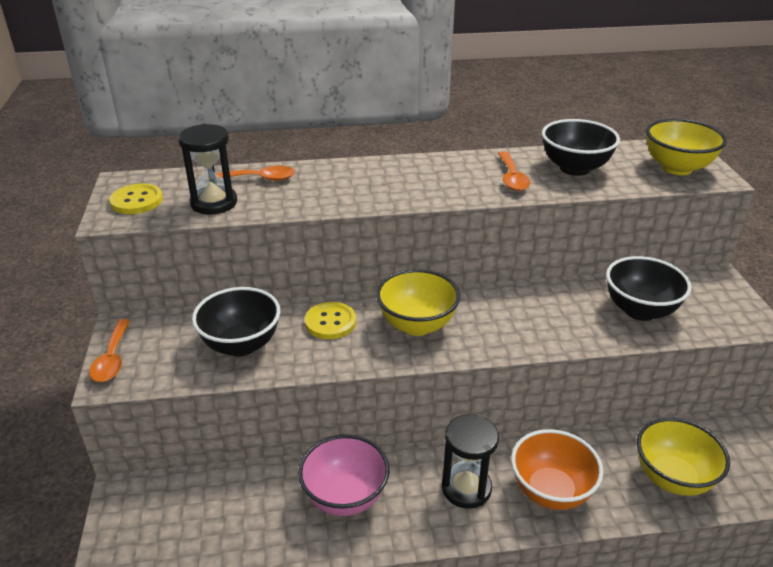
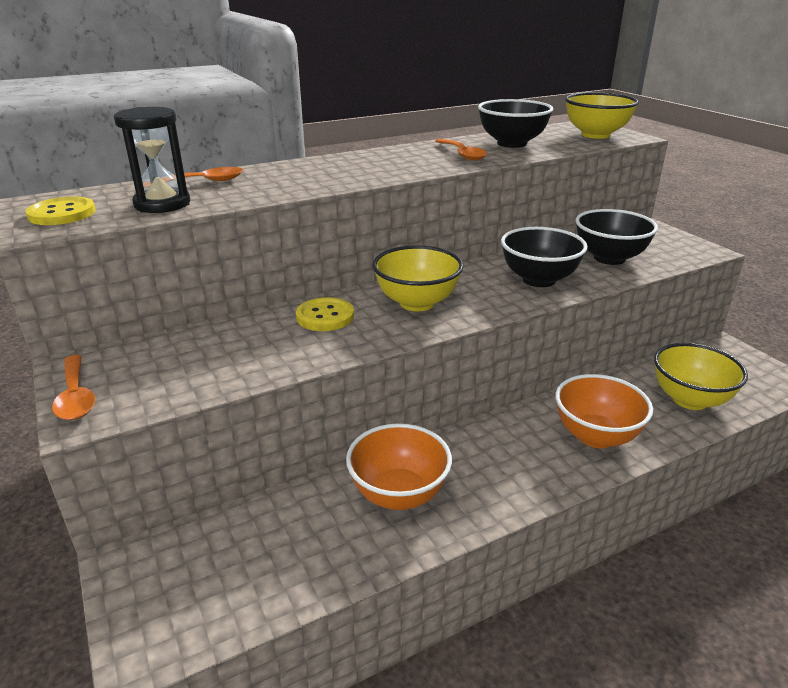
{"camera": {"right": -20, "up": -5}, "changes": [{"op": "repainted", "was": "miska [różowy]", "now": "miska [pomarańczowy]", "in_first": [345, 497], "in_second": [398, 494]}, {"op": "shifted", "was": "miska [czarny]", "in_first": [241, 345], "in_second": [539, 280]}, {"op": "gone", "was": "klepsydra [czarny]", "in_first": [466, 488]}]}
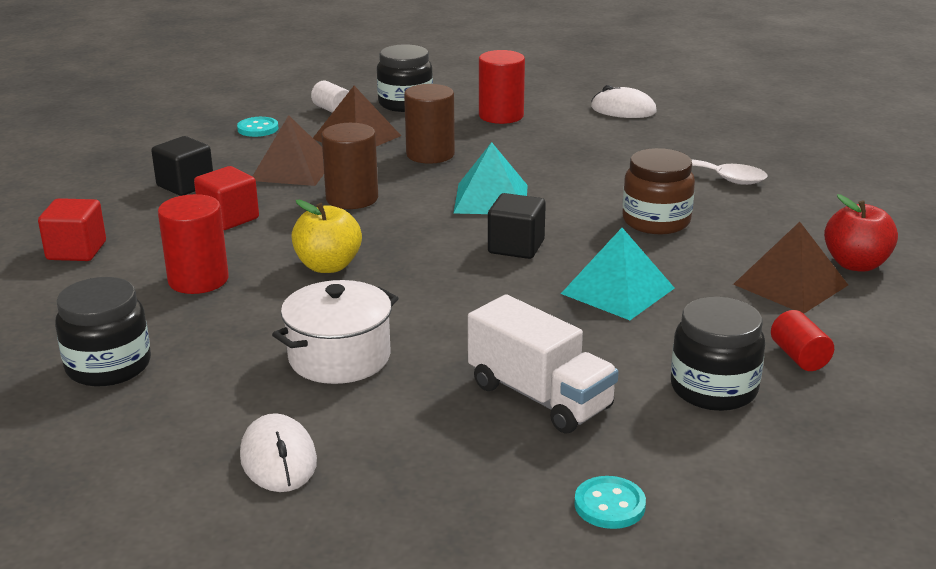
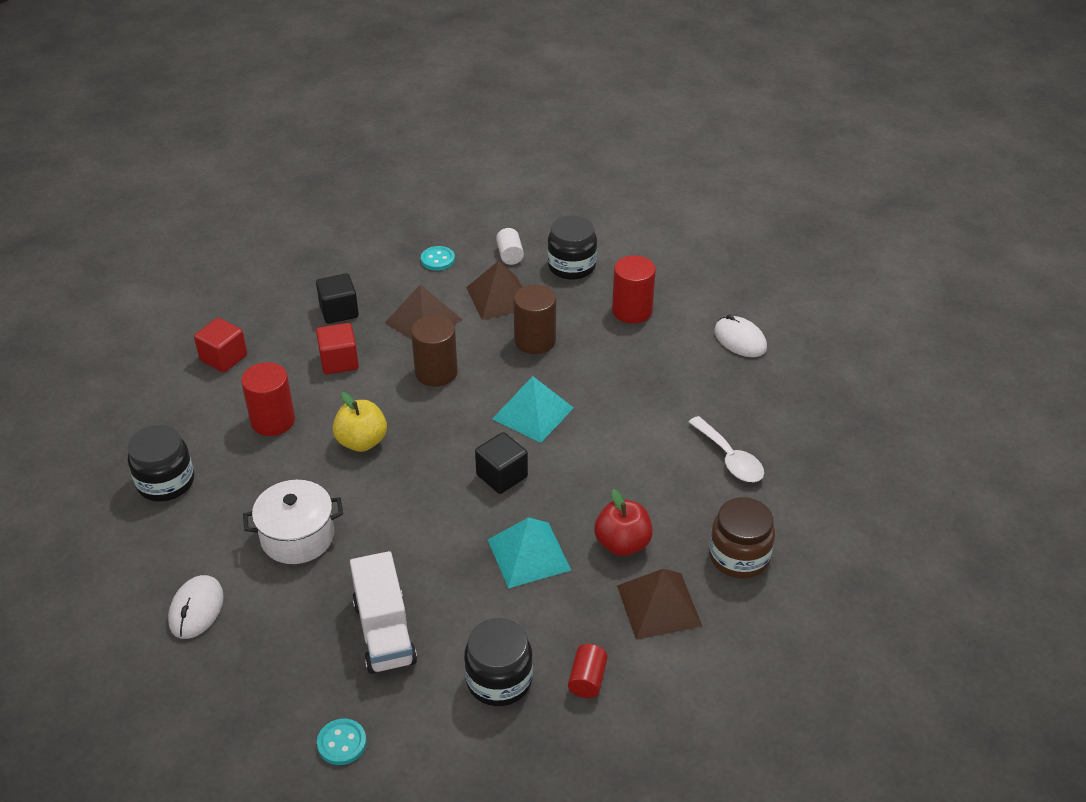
{"camera": {"right": 30, "up": 15}, "changes": [{"op": "shifted", "was": "jabłko [czerwony]", "in_first": [856, 264], "in_second": [622, 544]}, {"op": "shifted", "was": "słoik [brązowy]", "in_first": [656, 221], "in_second": [739, 556]}]}
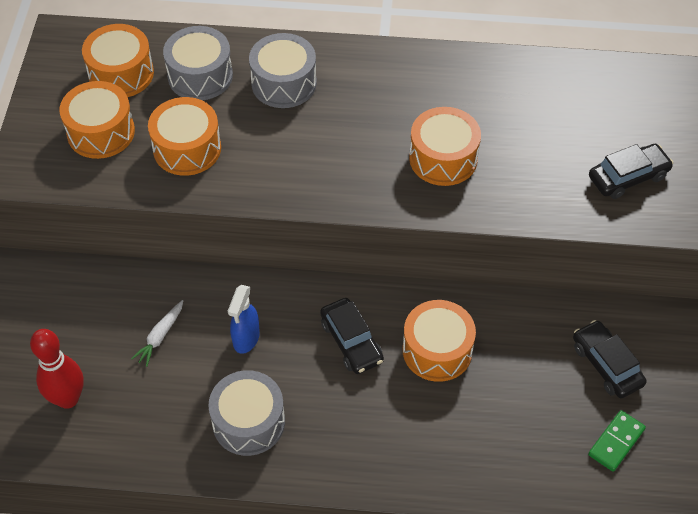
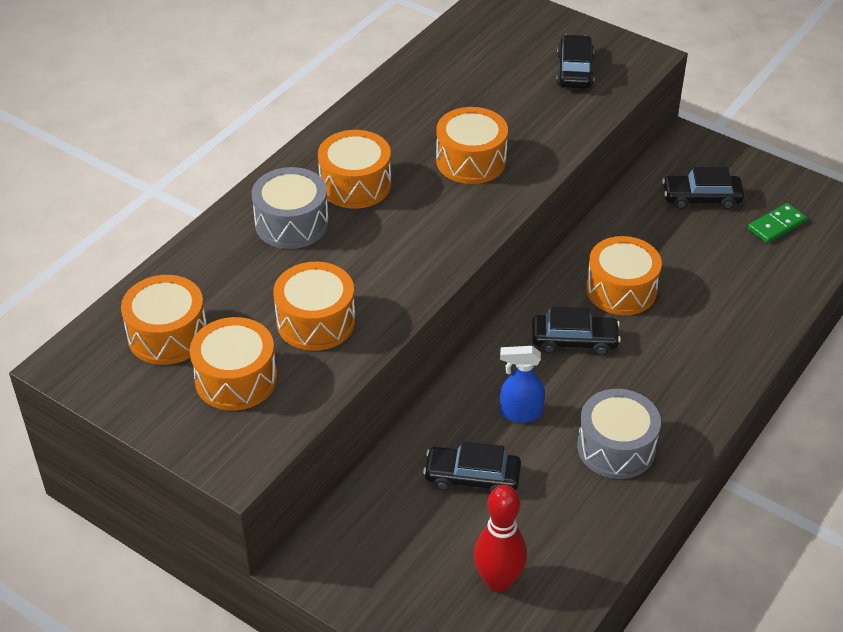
{"camera": {"right": -60, "up": -10}, "changes": [{"op": "new", "now": "bęben [pomarańczowy]", "in_second": [355, 184]}, {"op": "swapped", "was": "marchewka [biały]", "now": "samochód [czarny]", "in_first": [160, 336], "in_second": [472, 477]}, {"op": "rotated", "was": "spryskiwacz [niebieski]", "in_first": [246, 339], "in_second": [520, 413], "clockwise": 135}, {"op": "rotated", "was": "kostka domina [zielony]", "in_first": [616, 442], "in_second": [776, 225], "clockwise": 75}, {"op": "gone", "was": "bęben [szary]", "in_first": [200, 76]}]}
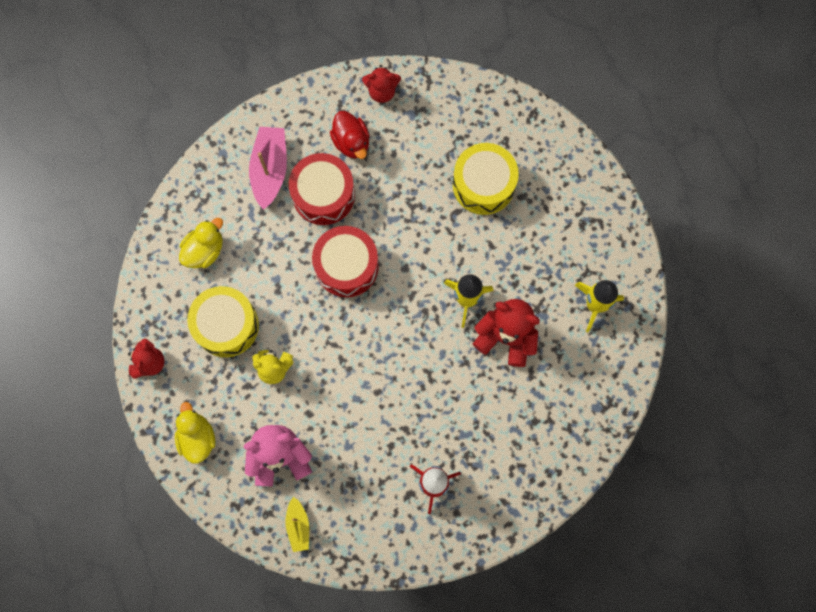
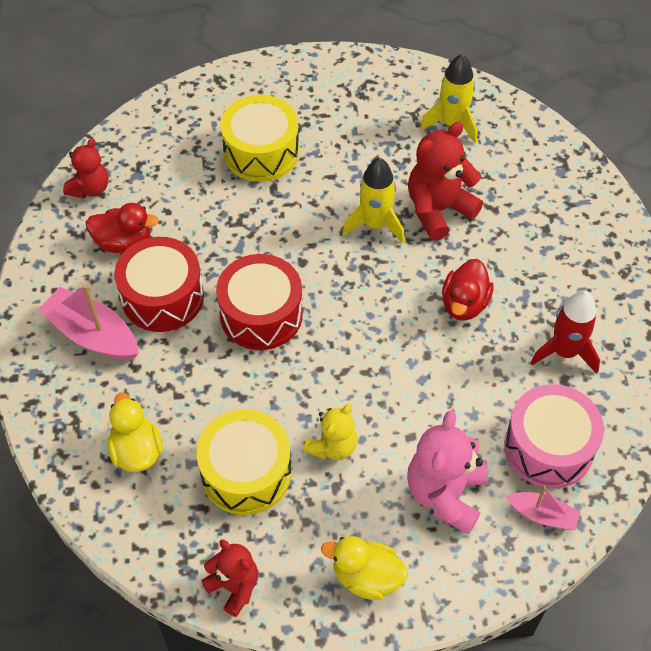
{"camera": {"right": -60, "up": -20}, "changes": [{"op": "new", "now": "kaczka [czerwony]", "in_second": [464, 304]}, {"op": "new", "now": "bęben [różowy]", "in_second": [548, 447]}, {"op": "repainted", "was": "łódka [żółty]", "now": "łódka [różowy]", "in_first": [298, 526], "in_second": [542, 515]}]}
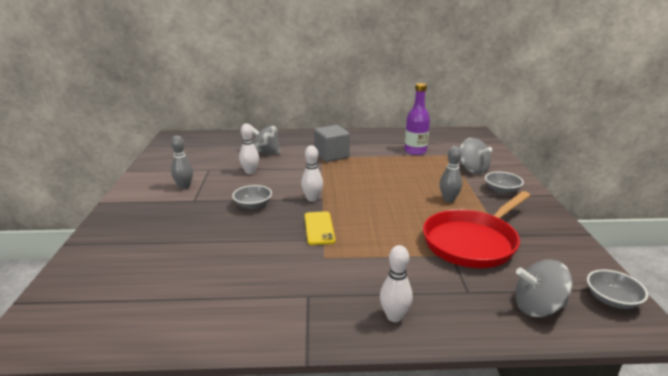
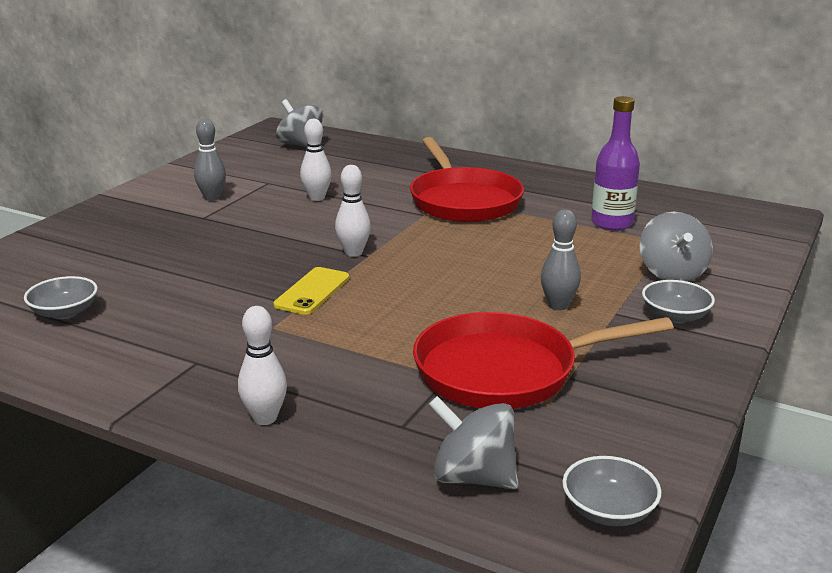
{"camera": {"right": 30, "up": 0}, "changes": [{"op": "shifted", "was": "miska [szary]", "in_first": [253, 205], "in_second": [64, 312]}, {"op": "shifted", "was": "bączek [szary]", "in_first": [265, 152], "in_second": [301, 145]}, {"op": "swapped", "was": "sześcian [szary]", "now": "patelnia [czerwony]", "in_first": [331, 156], "in_second": [463, 200]}]}
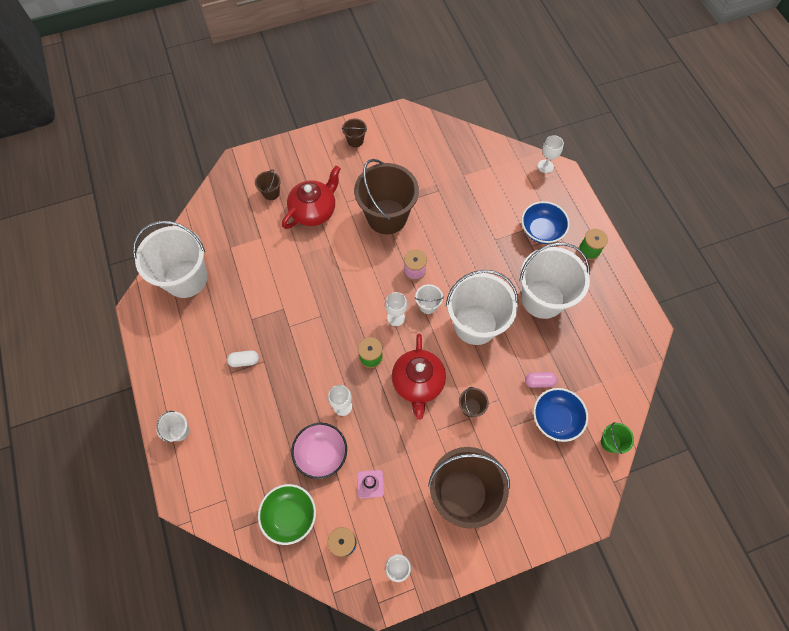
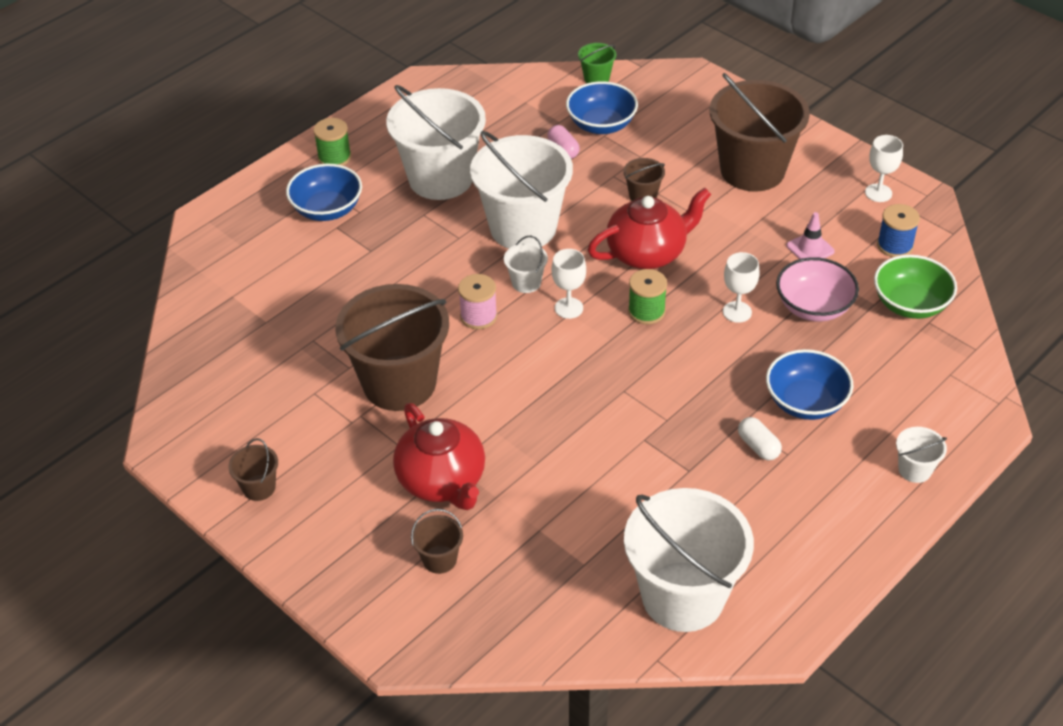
{"camera": {"right": -115, "up": -20}, "changes": [{"op": "rotated", "was": "imbryk [czerwony]", "in_first": [314, 211], "in_second": [442, 481], "clockwise": -135}, {"op": "new", "now": "miska [niebieski]", "in_second": [805, 402]}, {"op": "gone", "was": "kielich [biały]", "in_first": [545, 166]}]}
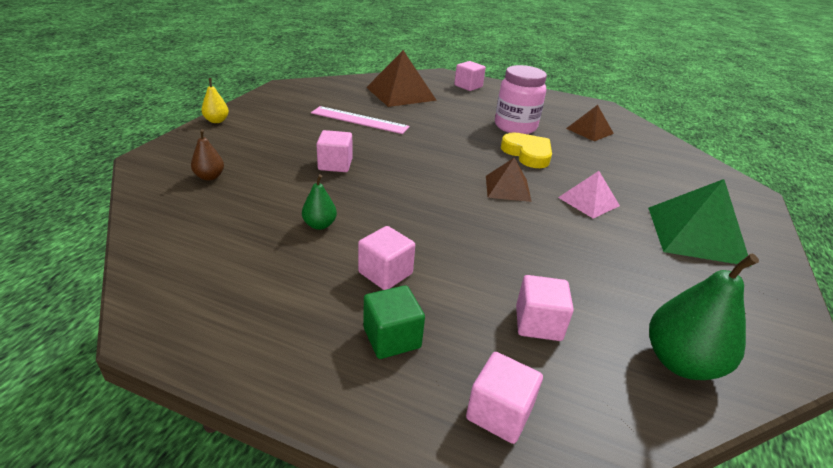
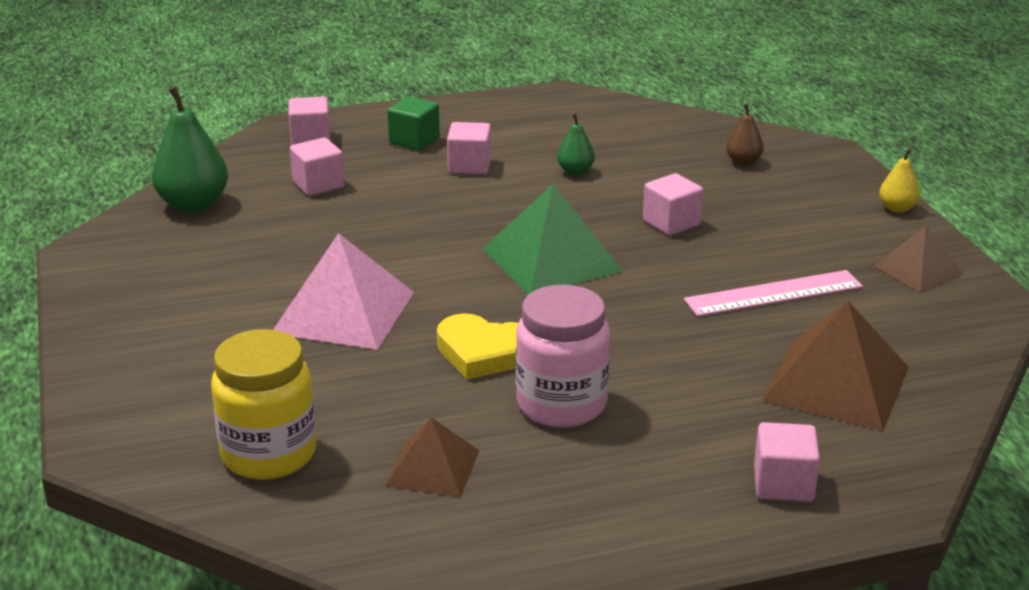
{"camera": {"right": 145, "up": -5}, "changes": [{"op": "new", "now": "słoik [żółty]", "in_second": [269, 454]}, {"op": "scaled", "was": "piramida [różowy]", "in_first": [588, 201], "in_second": [344, 312], "ratio": 1.7}, {"op": "shifted", "was": "piramida [zielony]", "in_first": [696, 235], "in_second": [551, 260]}, {"op": "shifted", "was": "piramida [brązowy]", "in_first": [507, 188], "in_second": [918, 270]}]}
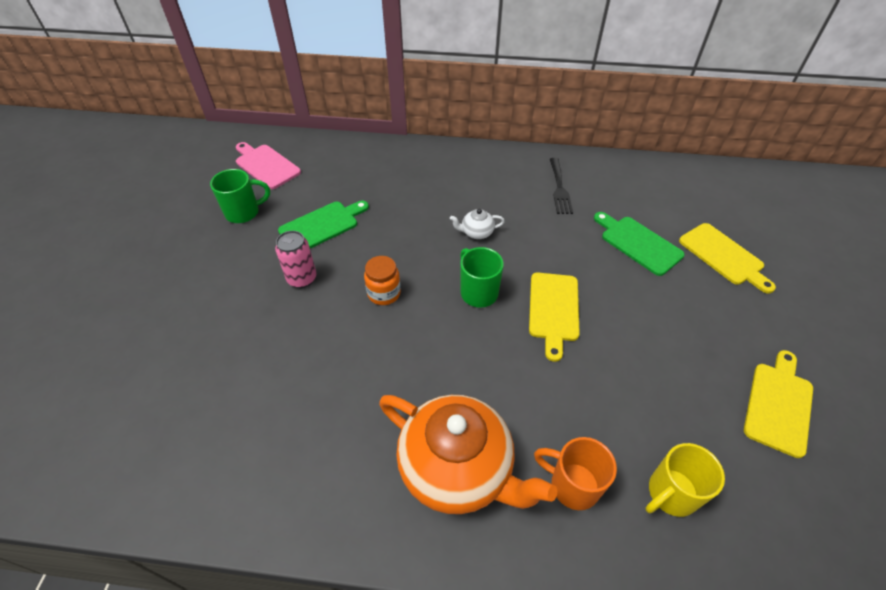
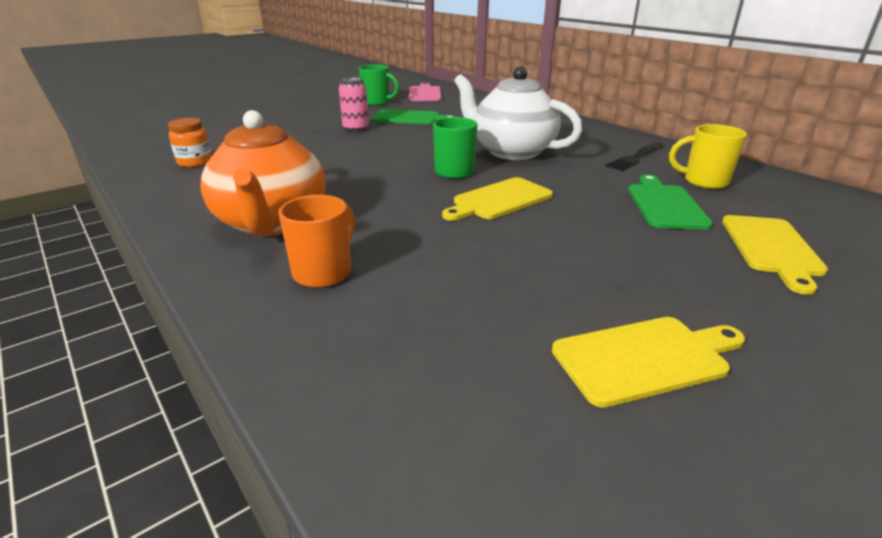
{"camera": {"right": 45, "up": -20}, "changes": [{"op": "shifted", "was": "słoik [pomarańczowy]", "in_first": [384, 293], "in_second": [195, 162]}, {"op": "rotated", "was": "kubek [pomarańczowy]", "in_first": [572, 485], "in_second": [324, 272], "clockwise": 45}, {"op": "scaled", "was": "imbryk [biały]", "in_first": [476, 232], "in_second": [511, 151], "ratio": 2.48}, {"op": "shifted", "was": "kubek [żółty]", "in_first": [671, 493], "in_second": [704, 181]}]}
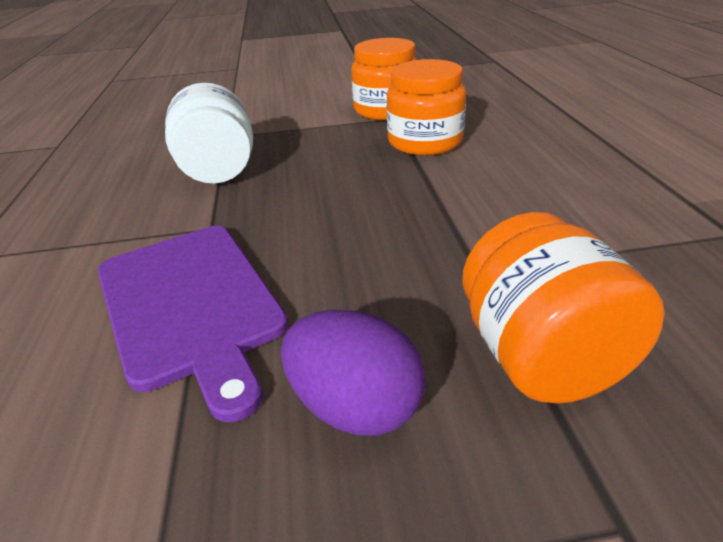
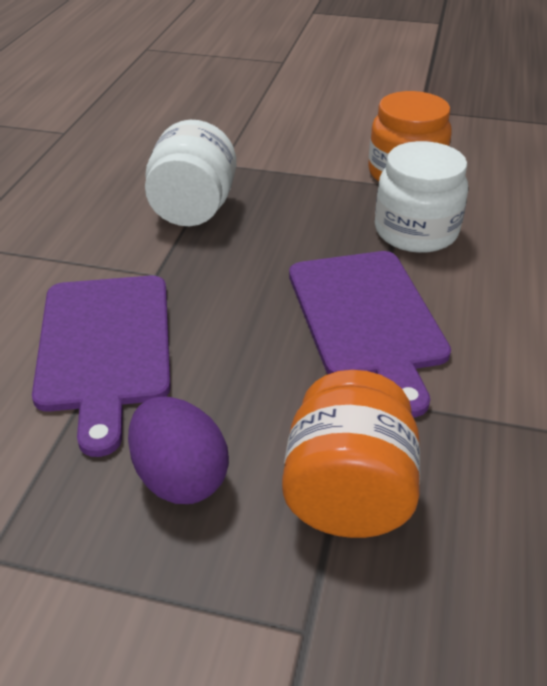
{"camera": {"right": 20, "up": 5}, "changes": [{"op": "new", "now": "deska do krojenia [fioletowy]", "in_second": [367, 319]}, {"op": "repainted", "was": "słoik [pomarańczowy]", "now": "słoik [biały]", "in_first": [425, 142], "in_second": [416, 231]}]}
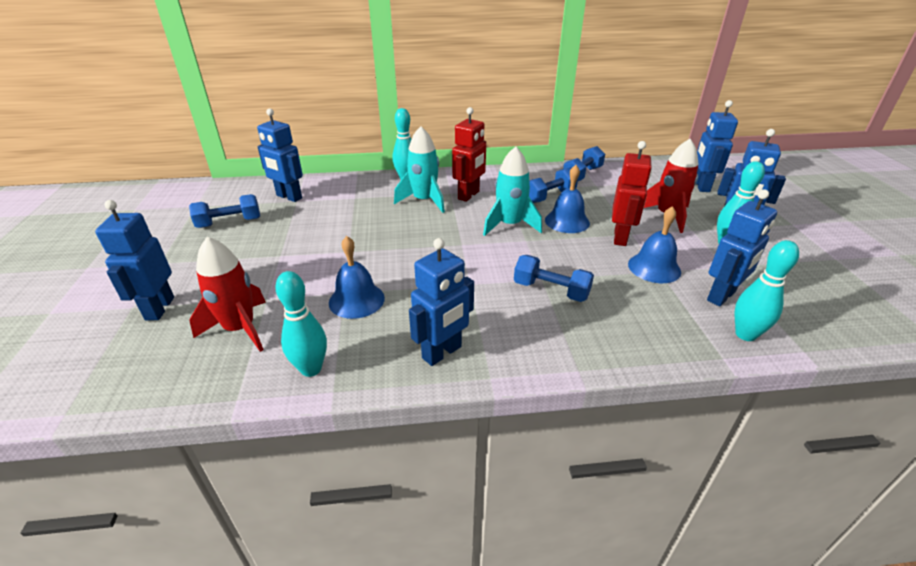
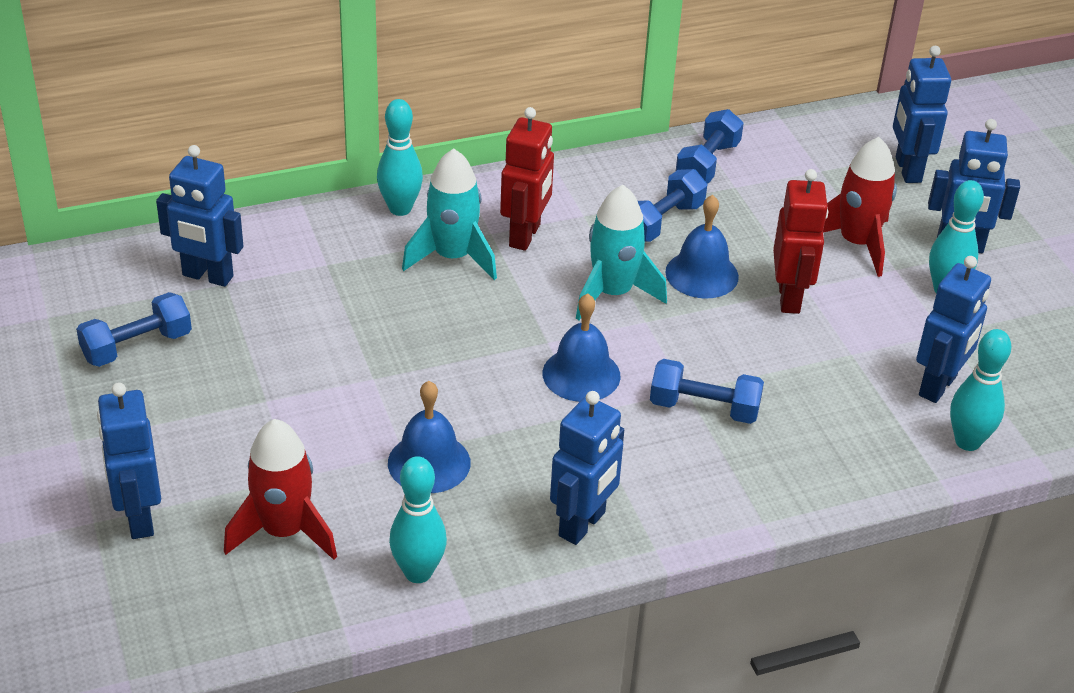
{"camera": {"right": -15, "up": 5}, "changes": [{"op": "shifted", "was": "dzwonek [niebieski]", "in_first": [654, 267], "in_second": [581, 374]}]}
